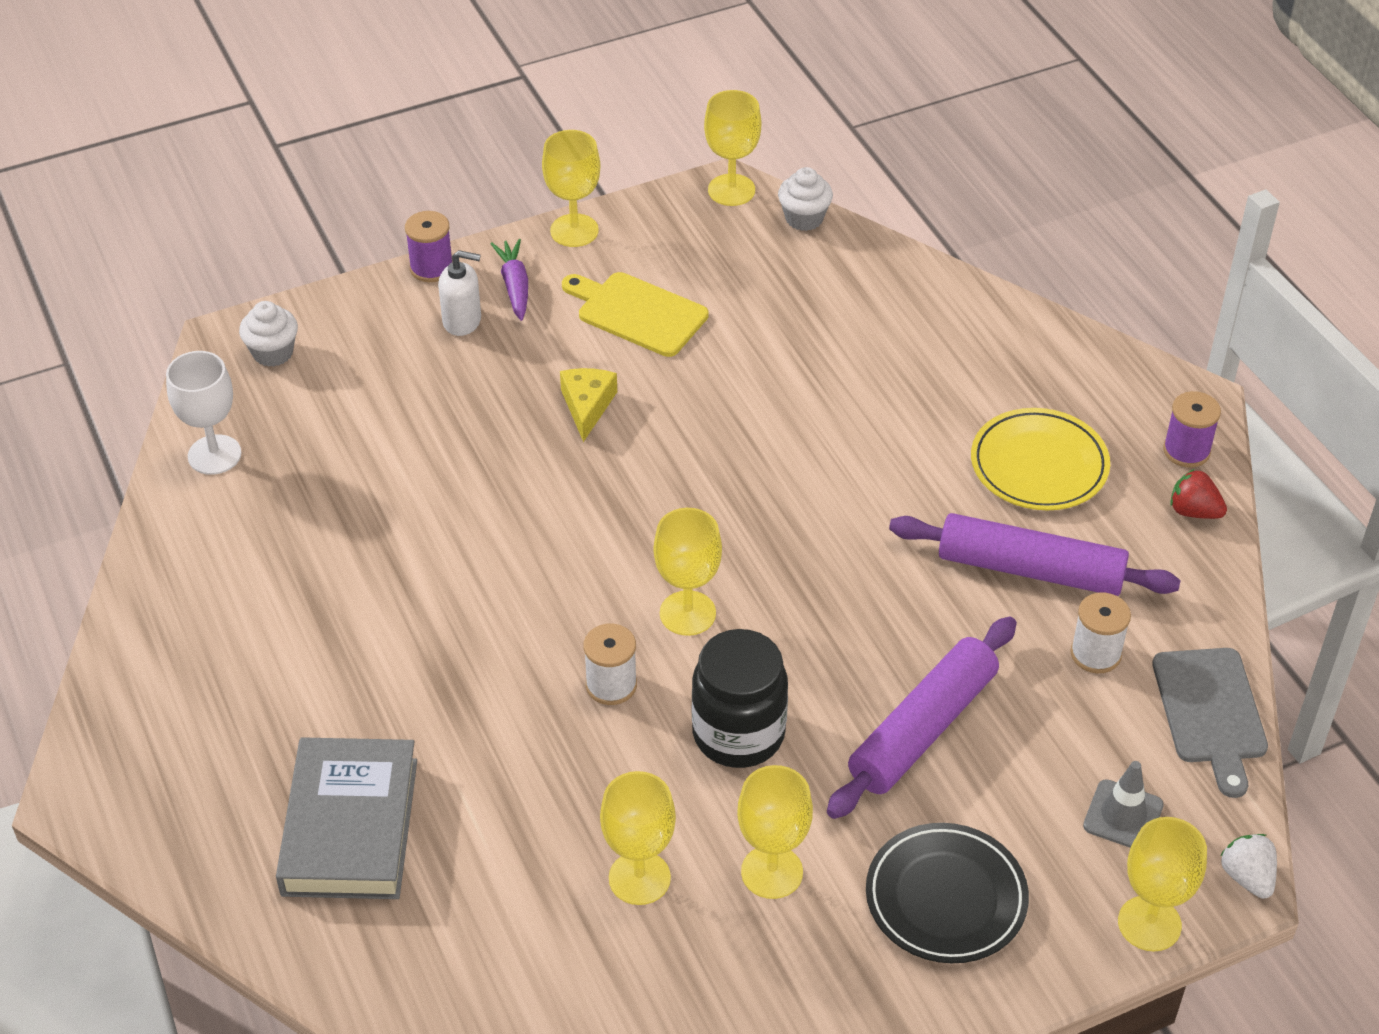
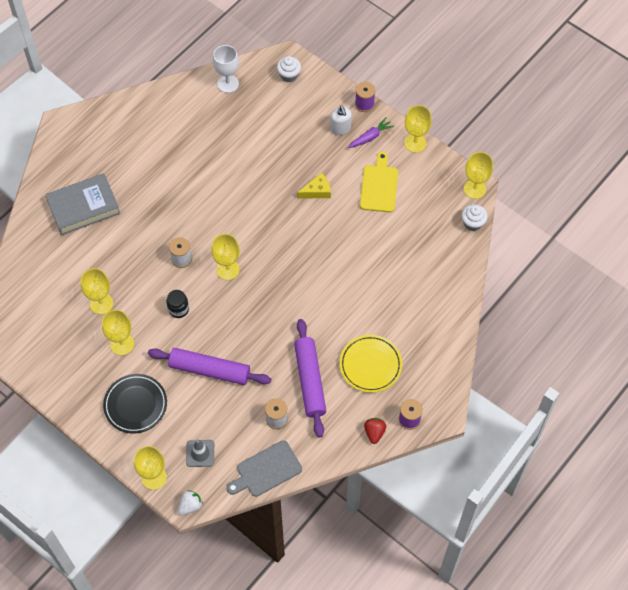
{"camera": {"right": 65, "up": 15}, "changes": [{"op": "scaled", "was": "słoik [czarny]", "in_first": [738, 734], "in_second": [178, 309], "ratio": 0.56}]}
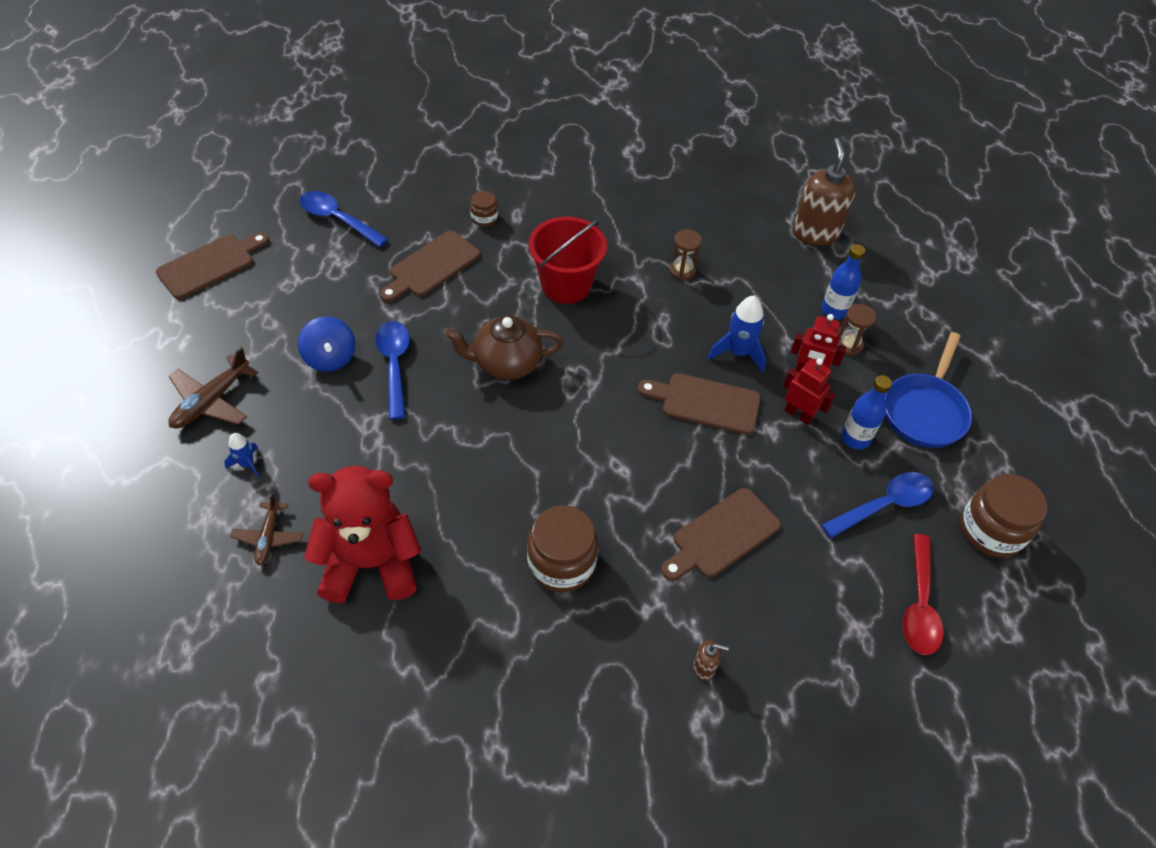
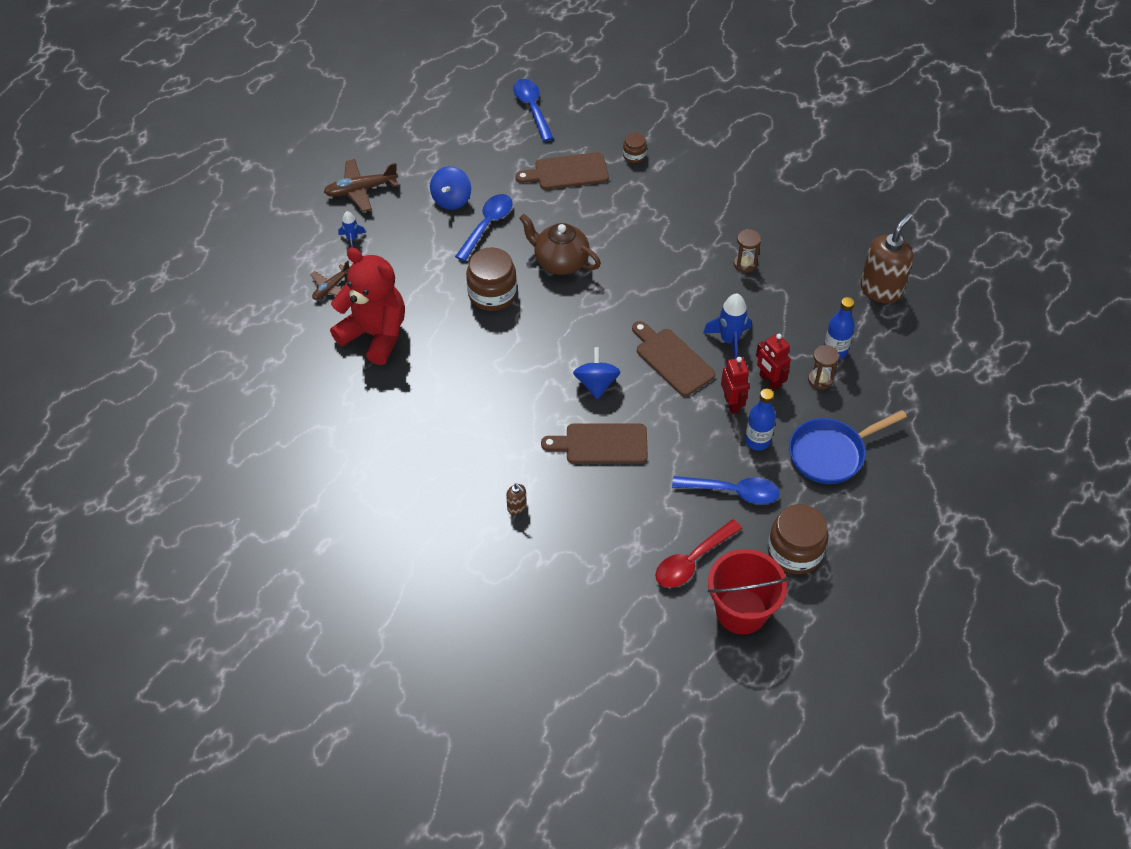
{"camera": {"right": 40, "up": 0}, "changes": [{"op": "shifted", "was": "słoik [brązowy]", "in_first": [561, 563], "in_second": [492, 294]}, {"op": "new", "now": "bączek [niebieski]", "in_second": [596, 384]}, {"op": "shifted", "was": "wiadro [czerwony]", "in_first": [566, 285], "in_second": [741, 611]}, {"op": "gone", "was": "deska do krojenia [brązowy]", "in_first": [210, 265]}]}
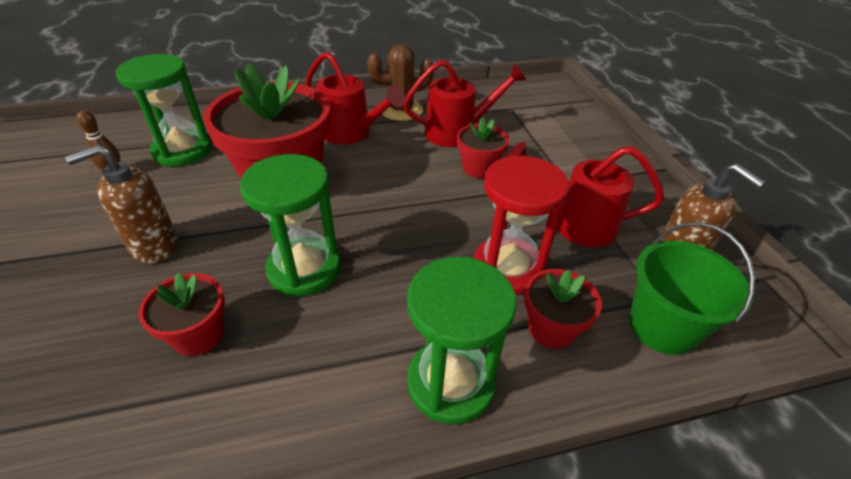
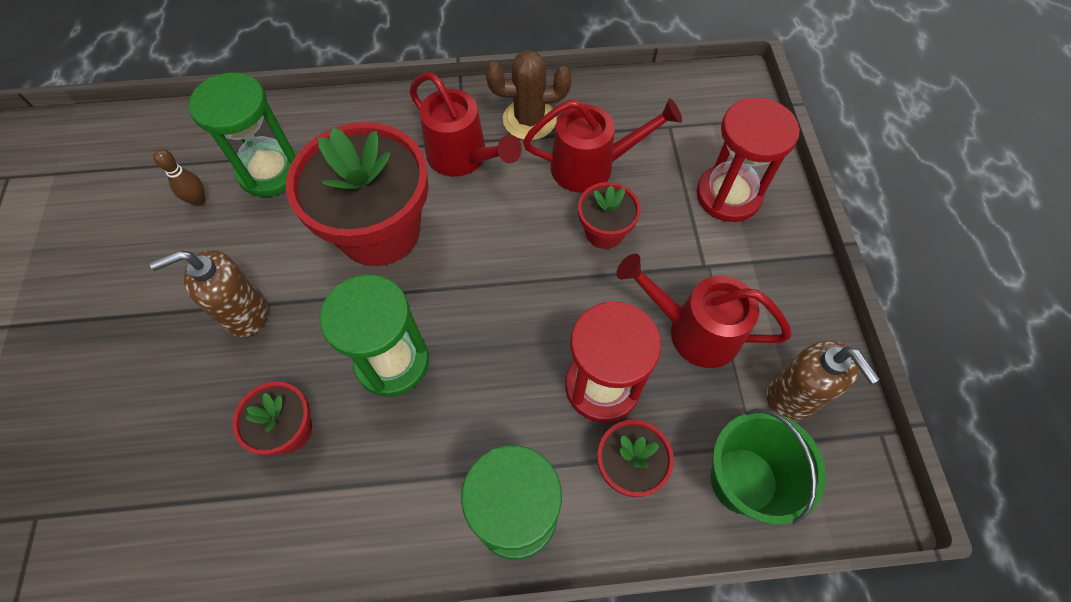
{"camera": {"right": 10, "up": 20}, "changes": [{"op": "new", "now": "klepsydra [czerwony]", "in_second": [728, 195]}]}
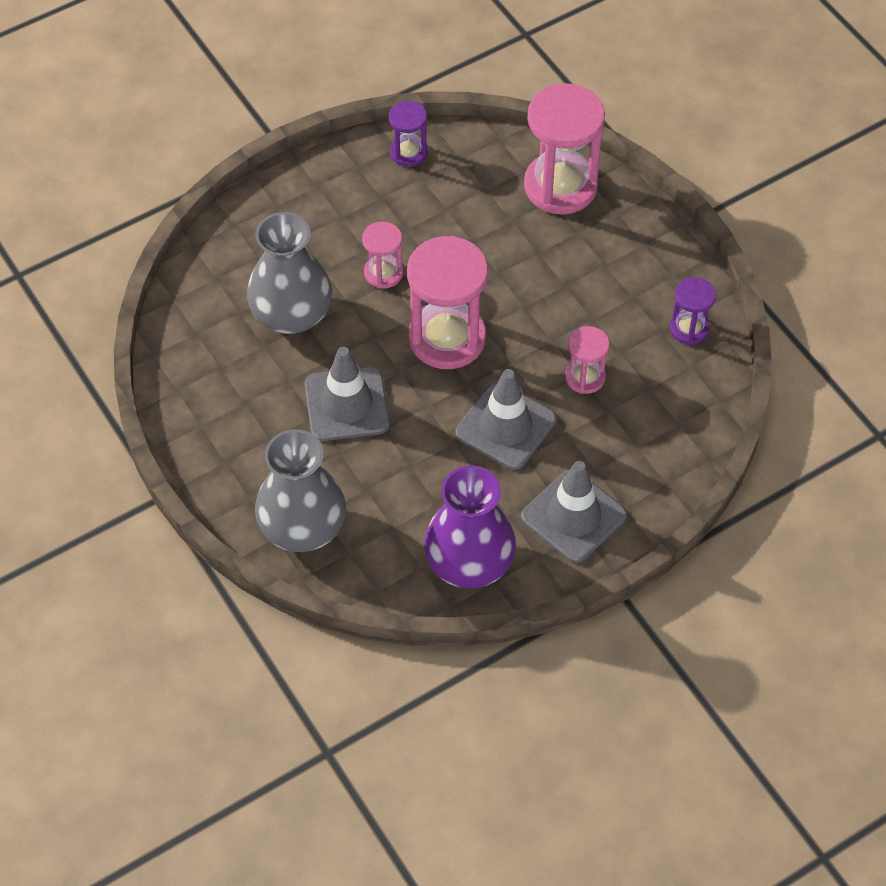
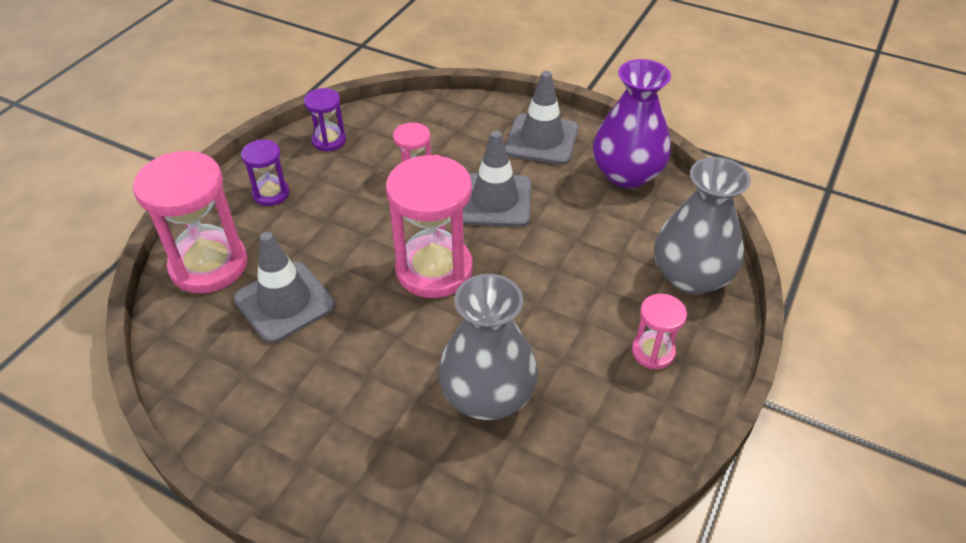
{"camera": {"right": -120, "up": -10}, "changes": [{"op": "shifted", "was": "pachołek [szary]", "in_first": [347, 404], "in_second": [284, 302]}, {"op": "shifted", "was": "klepsydra [fioletowy]", "in_first": [408, 152], "in_second": [271, 194]}, {"op": "shifted", "was": "klepsydra [różowy]", "in_first": [383, 273], "in_second": [653, 352]}]}
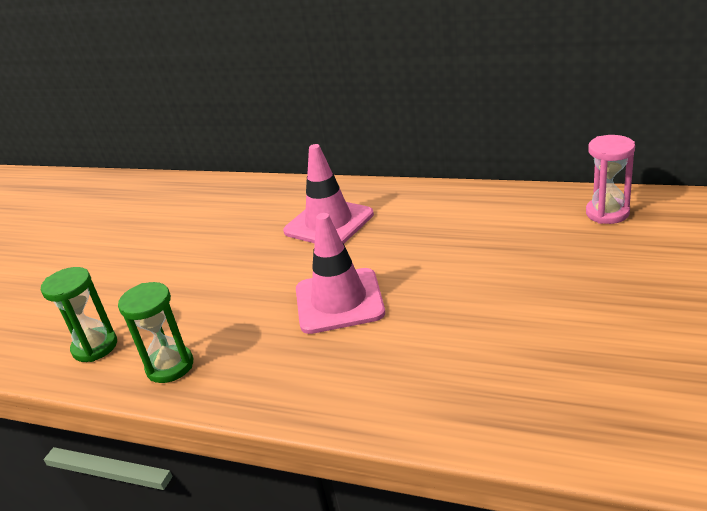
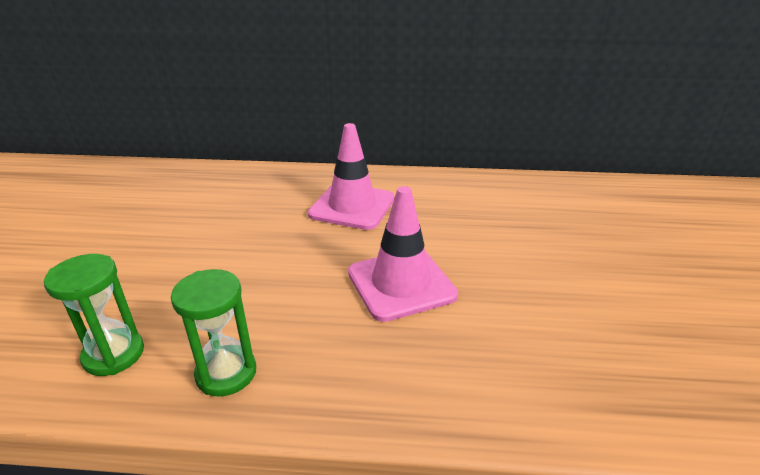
{"camera": {"right": -20, "up": 0}, "changes": [{"op": "gone", "was": "klepsydra [różowy]", "in_first": [607, 213]}]}
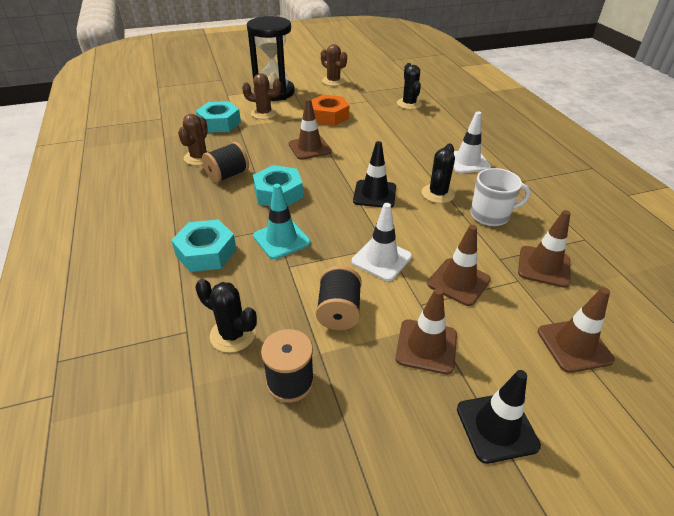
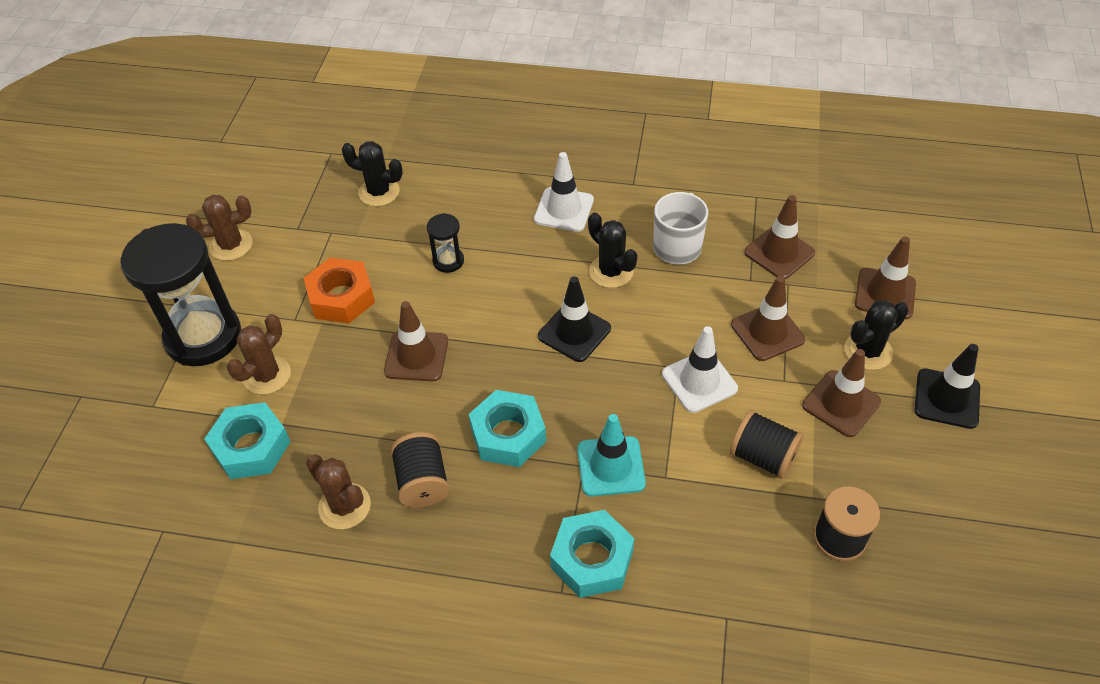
{"camera": {"right": -60, "up": 10}, "changes": [{"op": "new", "now": "klepsydra [czarny]", "in_second": [448, 261]}, {"op": "shifted", "was": "kaktus [czarny]", "in_first": [233, 334], "in_second": [868, 351]}]}
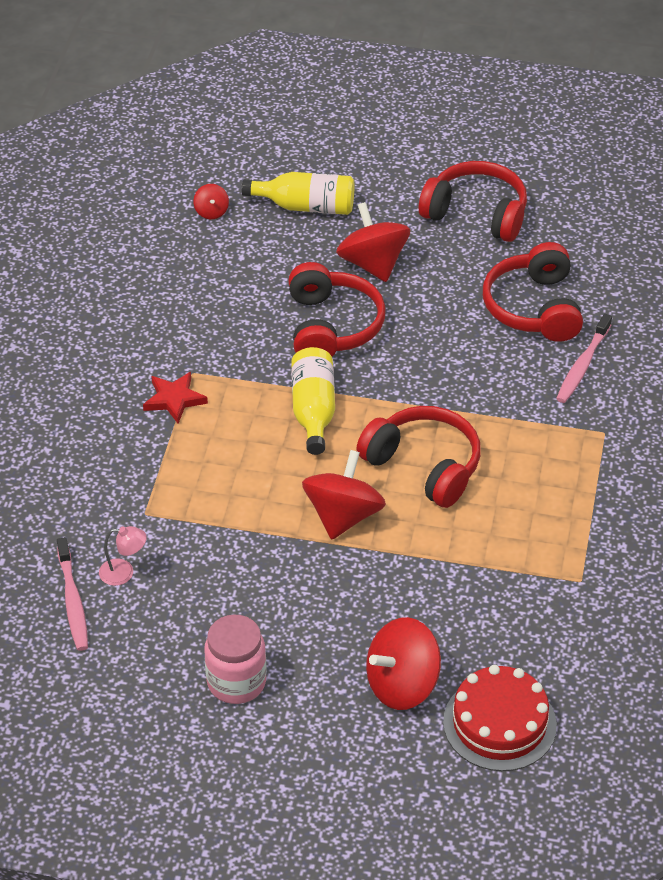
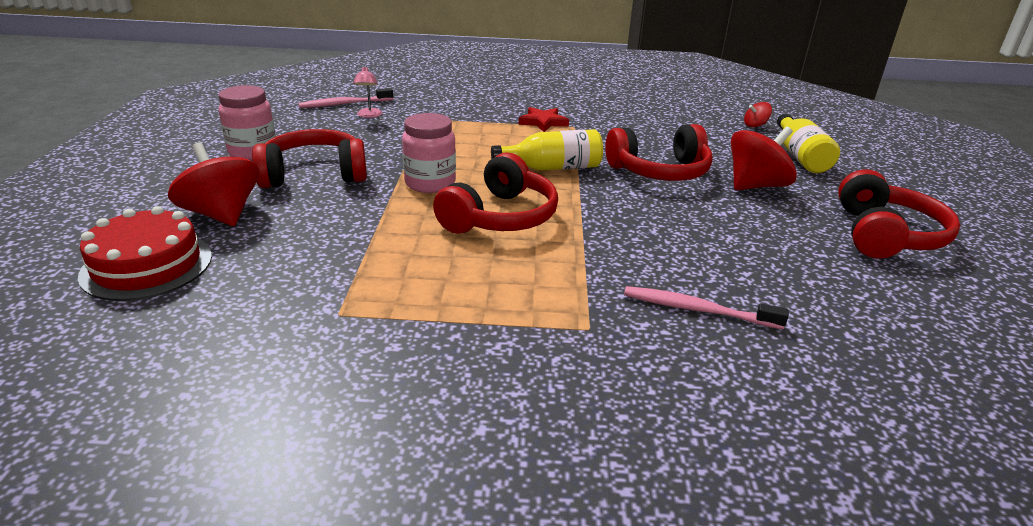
{"camera": {"right": 80, "up": -15}, "changes": [{"op": "shifted", "was": "słuchawki [czerwony]", "in_first": [534, 308], "in_second": [314, 175]}, {"op": "swapped", "was": "bączek [czerwony]", "now": "słoik [różowy]", "in_first": [343, 516], "in_second": [430, 183]}]}
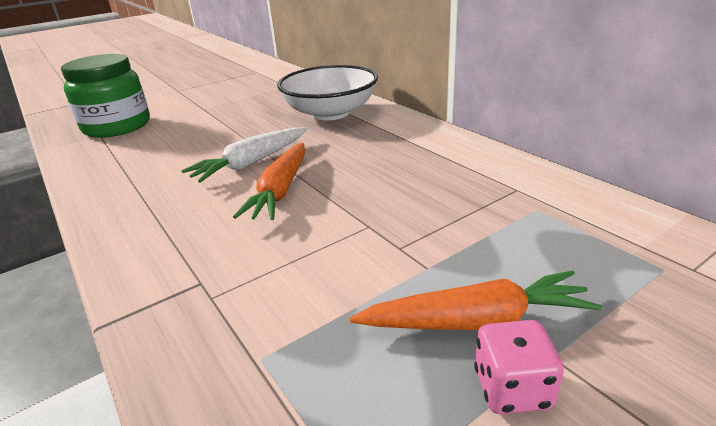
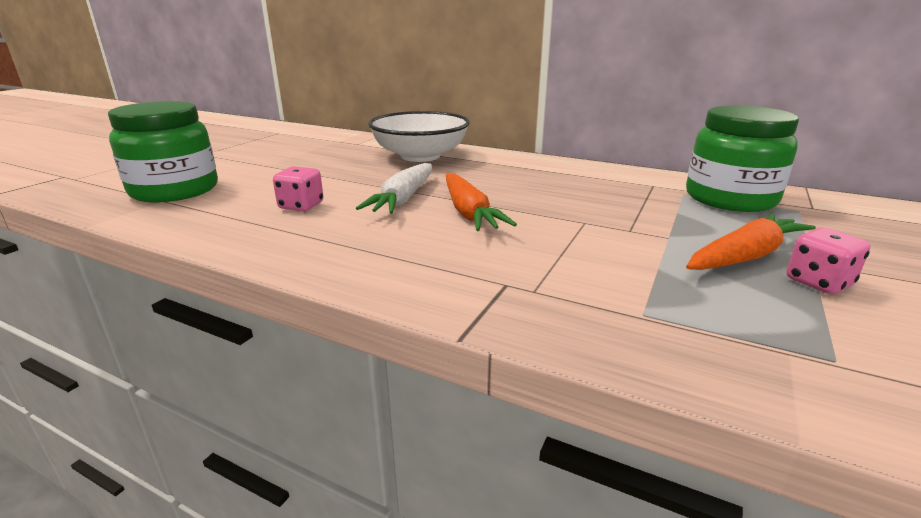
{"camera": {"right": -30, "up": -5}, "changes": [{"op": "new", "now": "kostka do gry [różowy]", "in_second": [301, 206]}, {"op": "new", "now": "słoik [zielony]", "in_second": [730, 199]}]}
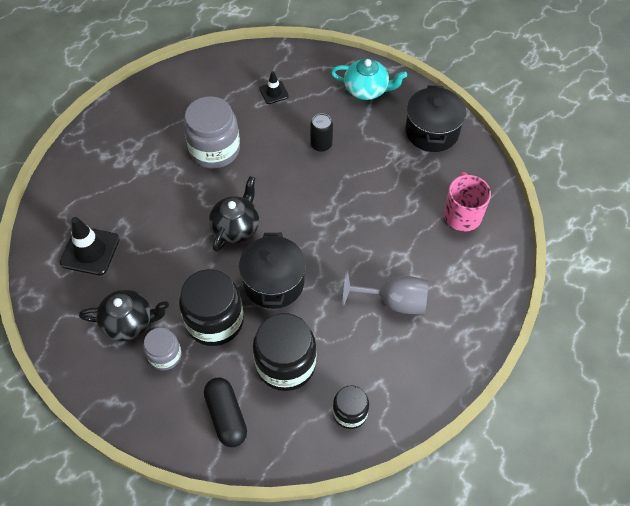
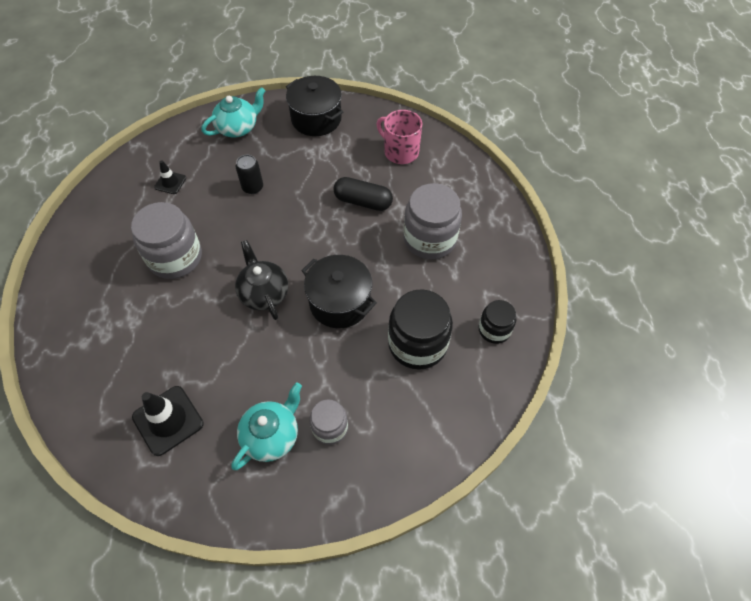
{"camera": {"right": -50, "up": 0}, "changes": [{"op": "repainted", "was": "imbryk [czarny]", "now": "imbryk [turkusowy]", "in_first": [129, 322], "in_second": [271, 435]}, {"op": "shifted", "was": "kapsułka [czarny]", "in_first": [226, 416], "in_second": [363, 201]}, {"op": "swapped", "was": "kielich [szary]", "now": "słoik [szary]", "in_first": [393, 301], "in_second": [429, 239]}, {"op": "gone", "was": "słoik [czarny]", "in_first": [215, 321]}]}
